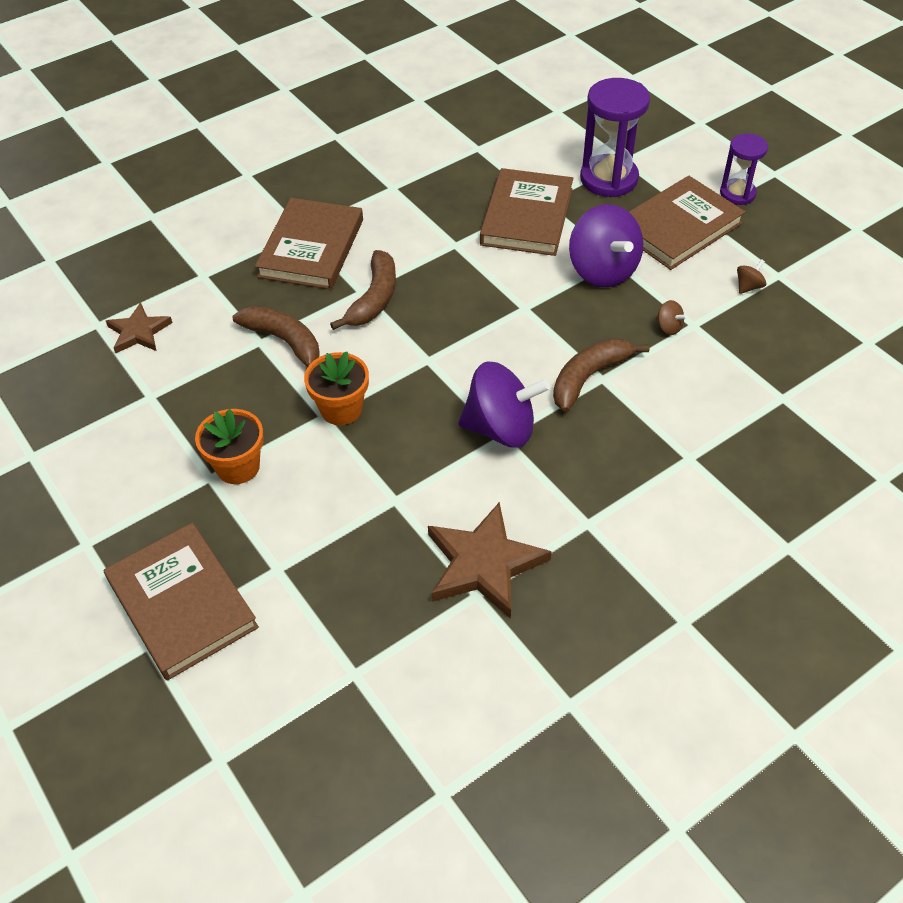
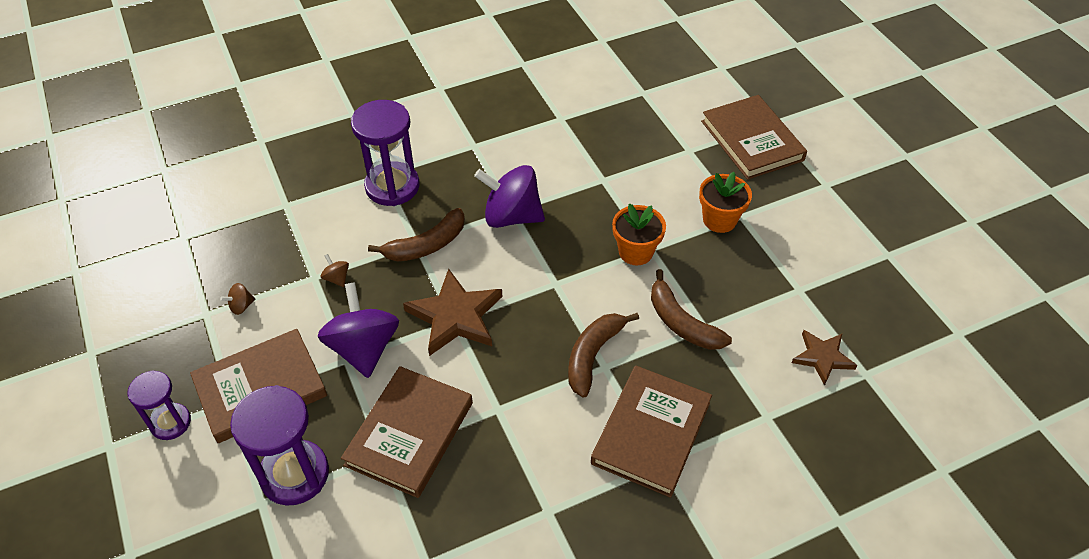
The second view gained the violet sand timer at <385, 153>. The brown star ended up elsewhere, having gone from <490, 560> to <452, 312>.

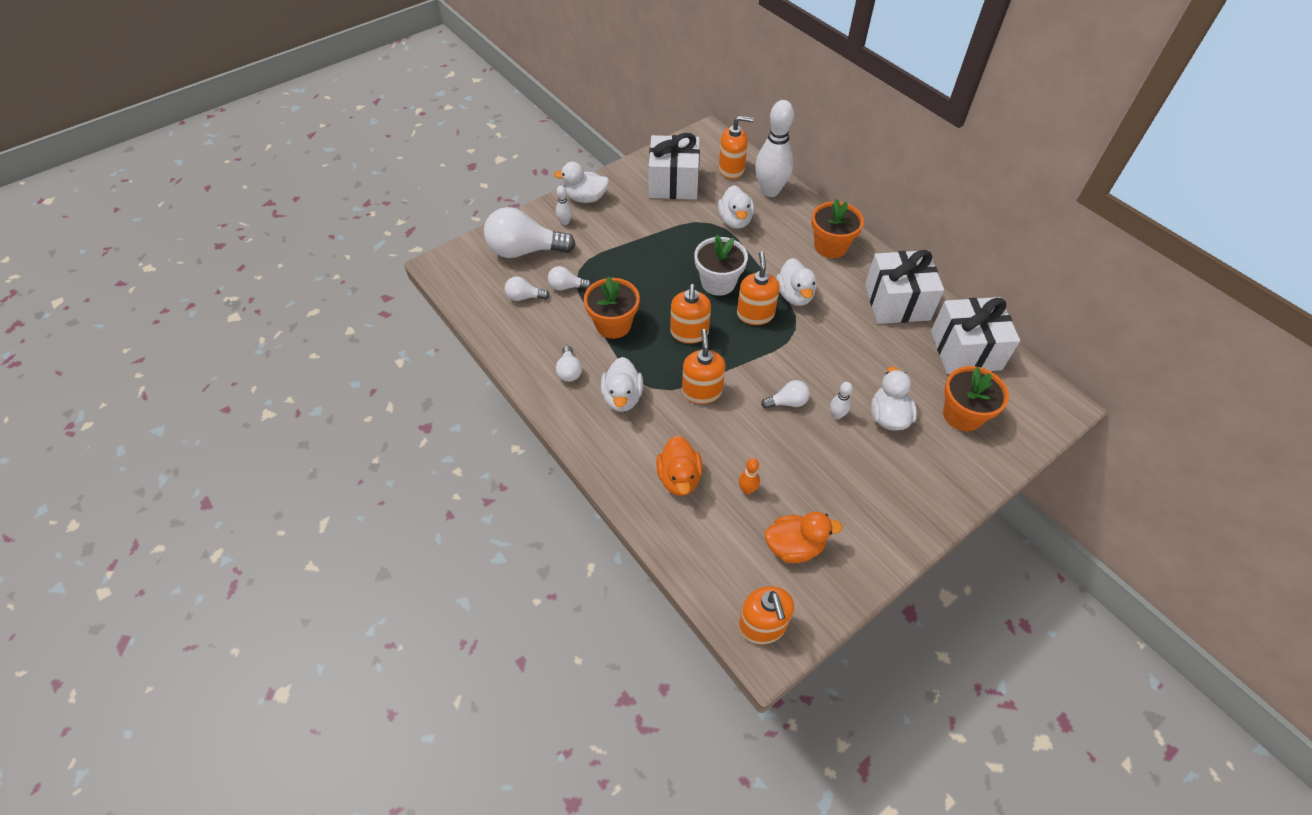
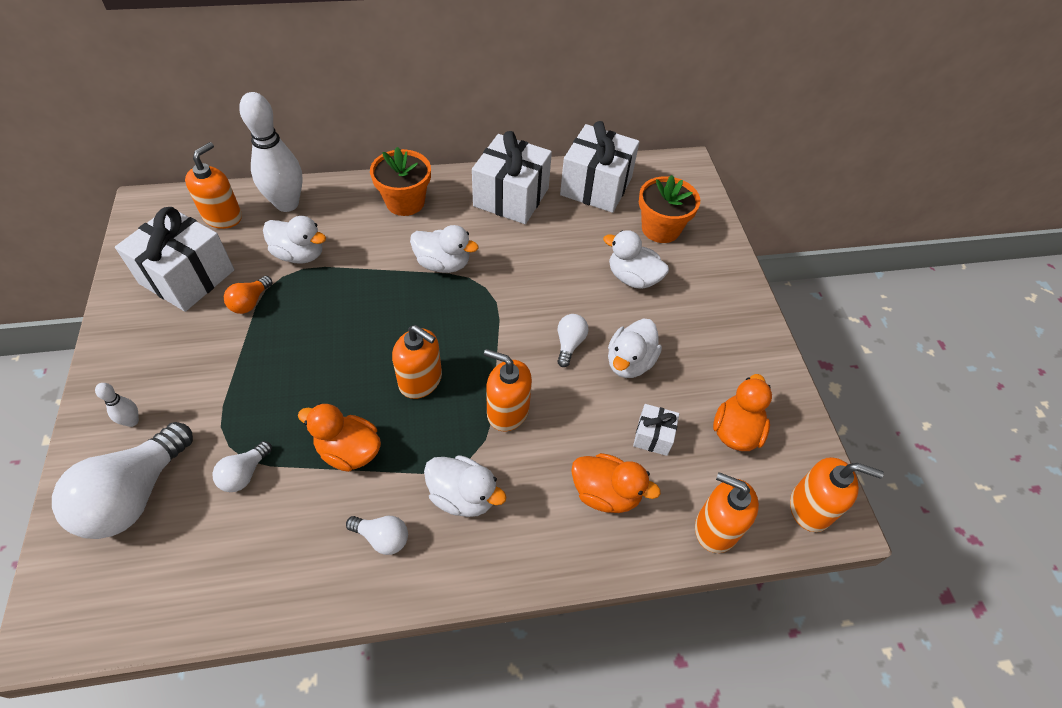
The second view gained the bright orange bulb at <248, 295>. Where the bright orange flower pot stood at <612, 307>, the bright orange rubber duck came to stand at <339, 437>. The snow-white rubber duck ended up elsewhere, having gone from <581, 182> to <635, 348>. Where the bright orange skittle stood at <749, 476>, the snow-white gift came to stand at <656, 430>. The bright orange soap dispenser ended up elsewhere, having gone from <758, 288> to <727, 512>. The second view lost the snow-white bulb at <527, 288>. The second view lost the snow-white flower pot at <721, 265>. The second view lost the snow-white skittle at <841, 400>.

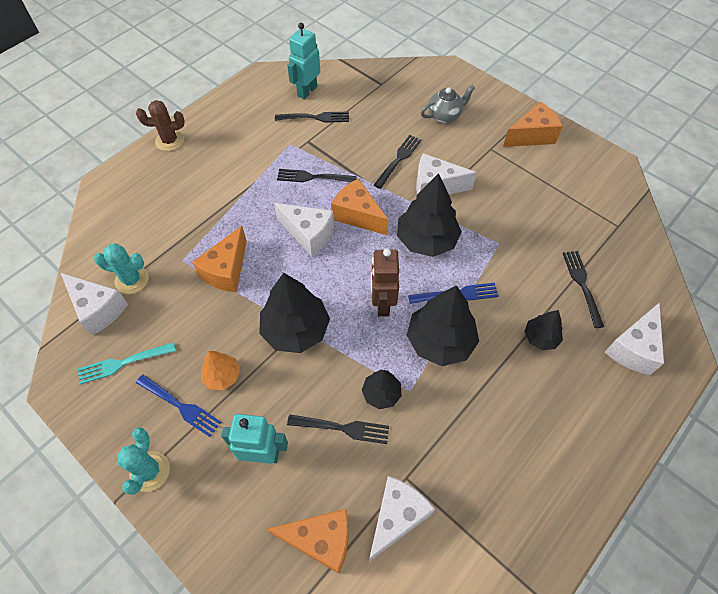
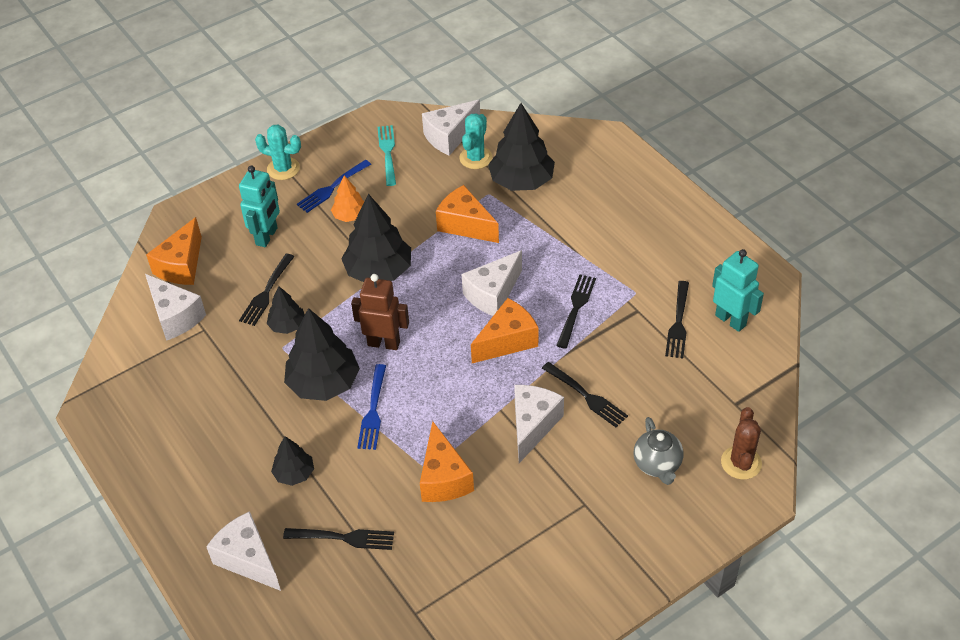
The bright orange piece of cheese ended up elsewhere, having gone from <533, 124> to <447, 461>. The jet-black tree ended up elsewhere, having gone from <429, 215> to <521, 147>. The brown prickly plant ended up elsewhere, having gone from <160, 125> to <741, 443>.

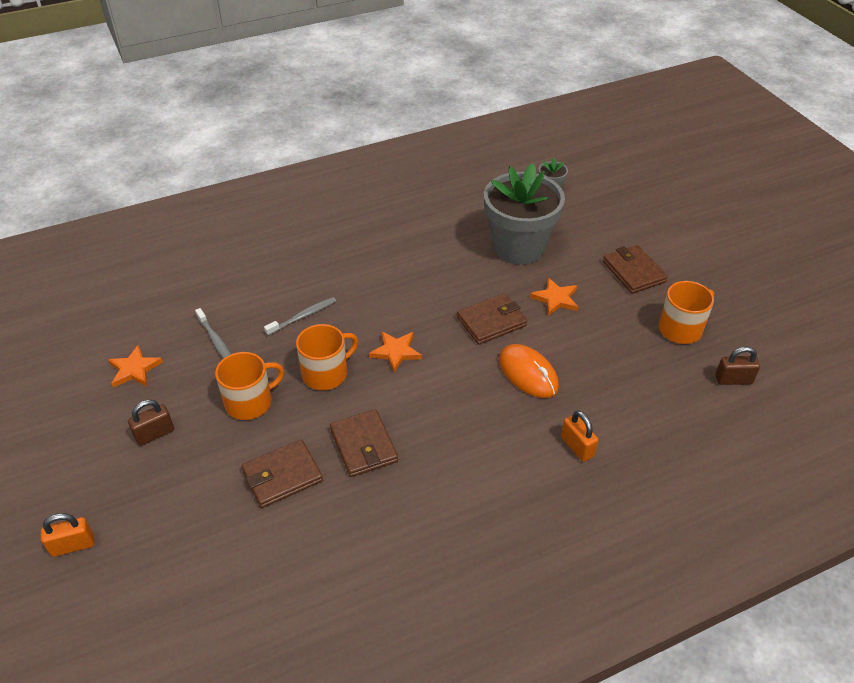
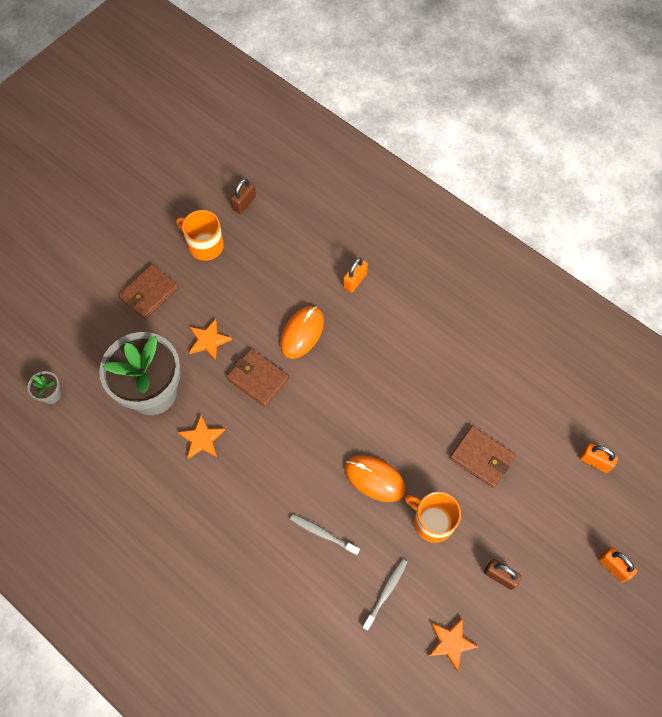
The bright orange star ended up elsewhere, having gone from <395, 351> to <201, 437>. The brown lock at <737, 365> ended up facing another way, 60 degrees clockwise from before. Where the bright orange tea mug stood at <327, 357>, the bright orange mouse came to stand at <375, 478>. The second view gained the bright orange lock at <599, 458>. The second view lost the brown wallet at <364, 443>.

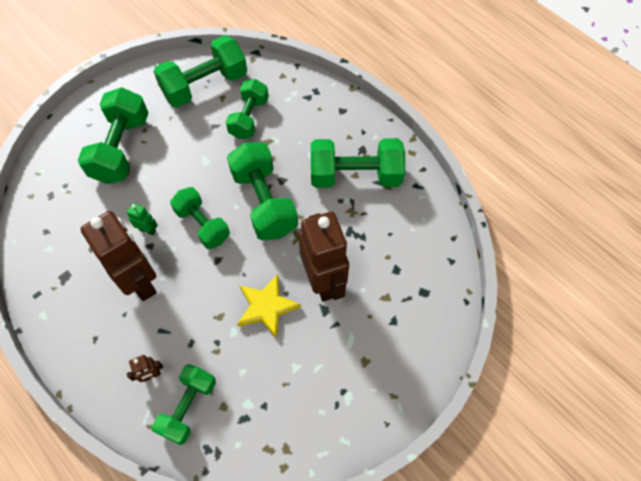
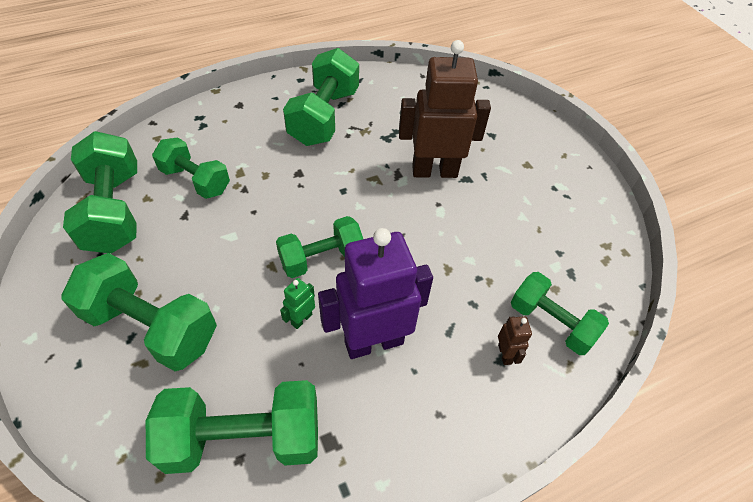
The leaf-green free weight ended up elsewhere, having gone from <262, 191> to <232, 427>. What was the brown robot at <119, 256> turned into the violet robot at <375, 293>. The second view lost the yellow star at <269, 306>.

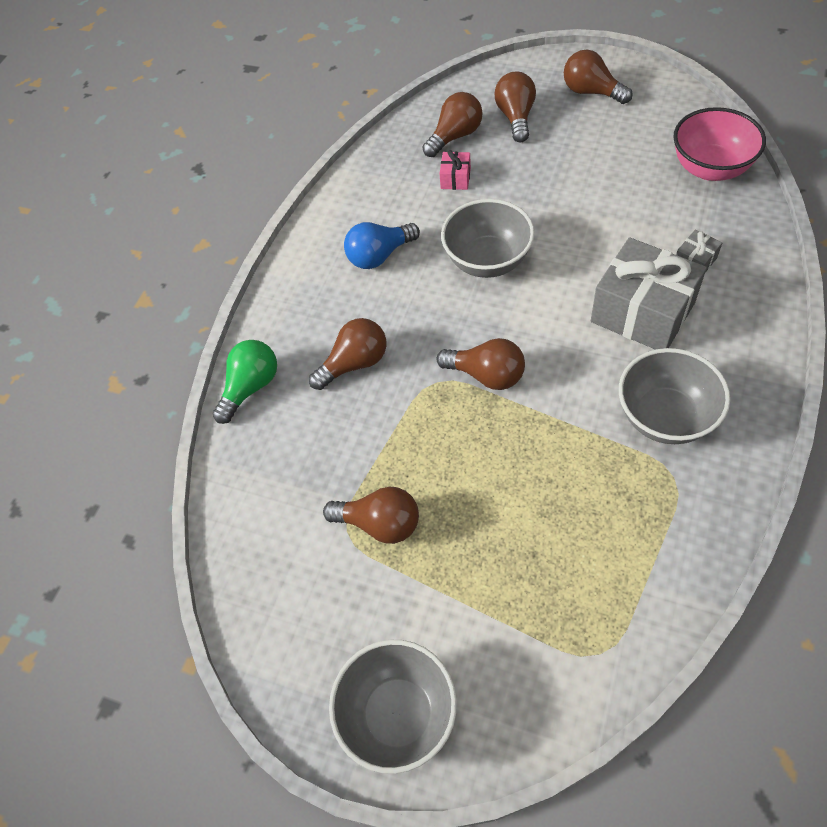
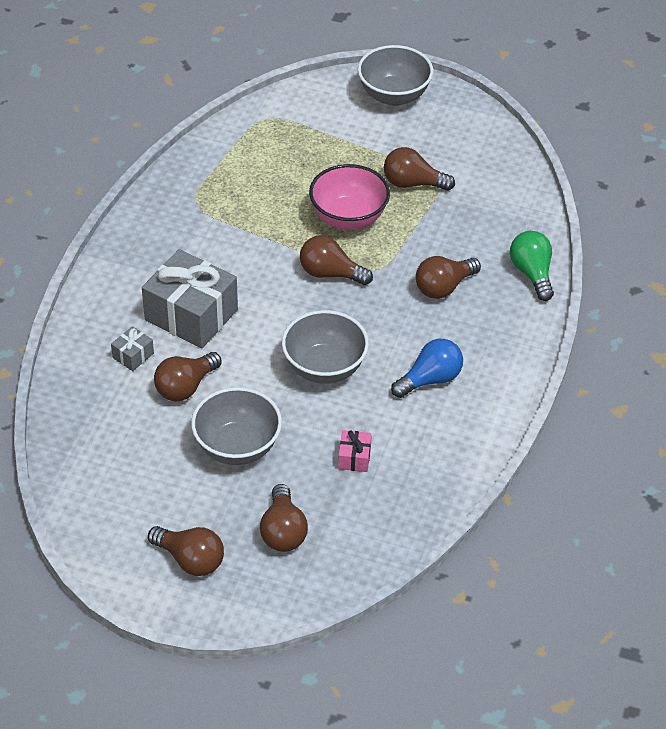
The brown bulb ended up elsewhere, having gone from <453, 124> to <188, 376>. The grey serving bowl ended up elsewhere, having gone from <674, 396> to <236, 426>. The rosy serving bowl ended up elsewhere, having gone from <719, 144> to <349, 197>. The leaf-green bulb at <245, 382> ended up facing another way, 135 degrees clockwise from before.

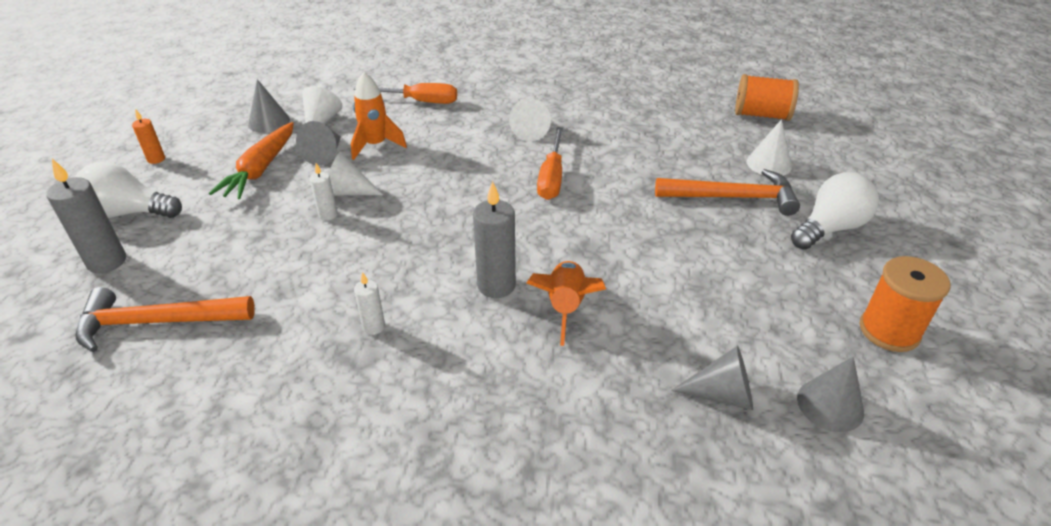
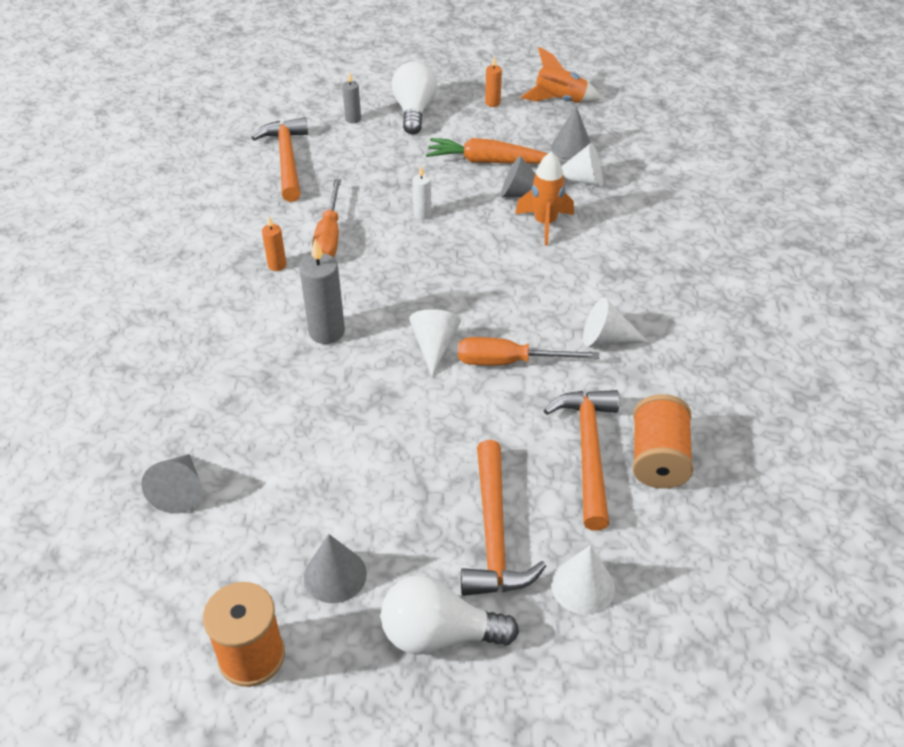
What was the snow-white pillar candle at <369, 303> turned into the bright orange pillar candle at <274, 244>. The grey solid cone ended up elsewhere, having gone from <830, 394> to <335, 568>. The bright orange flat screwdriver ended up elsewhere, having gone from <405, 93> to <326, 218>. The size of the grey pillar candle at <86, 216> changed by a factor of 0.55. The snow-white bulb at <835, 211> ended up facing another way, 135 degrees clockwise from before. The snow-white solid cone ended up elsewhere, having gone from <355, 173> to <435, 342>. The bright orange spaceship ended up elsewhere, having gone from <566, 303> to <561, 75>. The second view gained the bright orange claw hammer at <581, 460>. The bright orange spool ended up elsewhere, having gone from <767, 97> to <662, 441>.

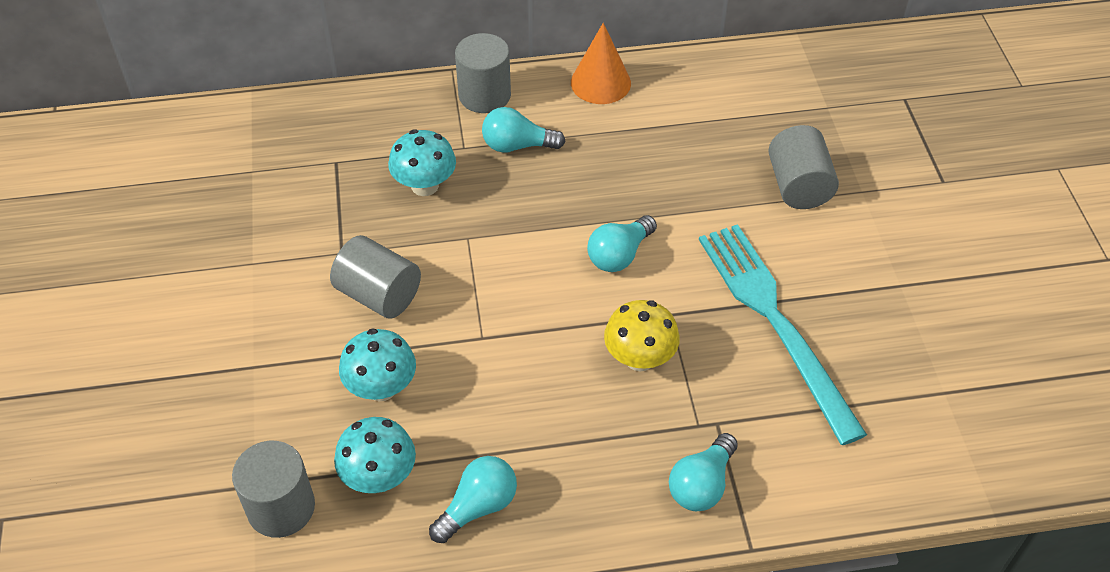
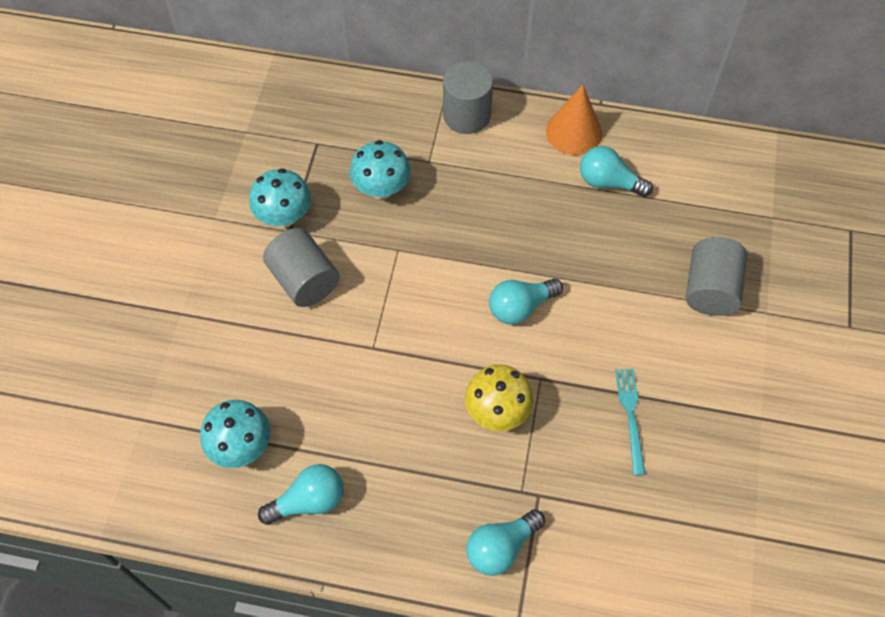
The turquoise fungus ended up elsewhere, having gone from <377, 365> to <280, 197>. The turquoise bulb ended up elsewhere, having gone from <524, 130> to <616, 171>. The size of the turquoise table fork at <783, 334> changed by a factor of 0.44. The second view lost the grey solid cylinder at <273, 489>.

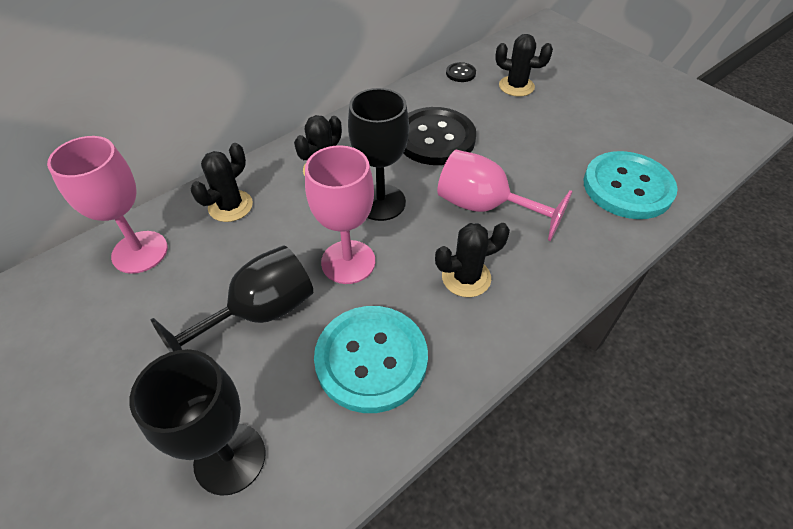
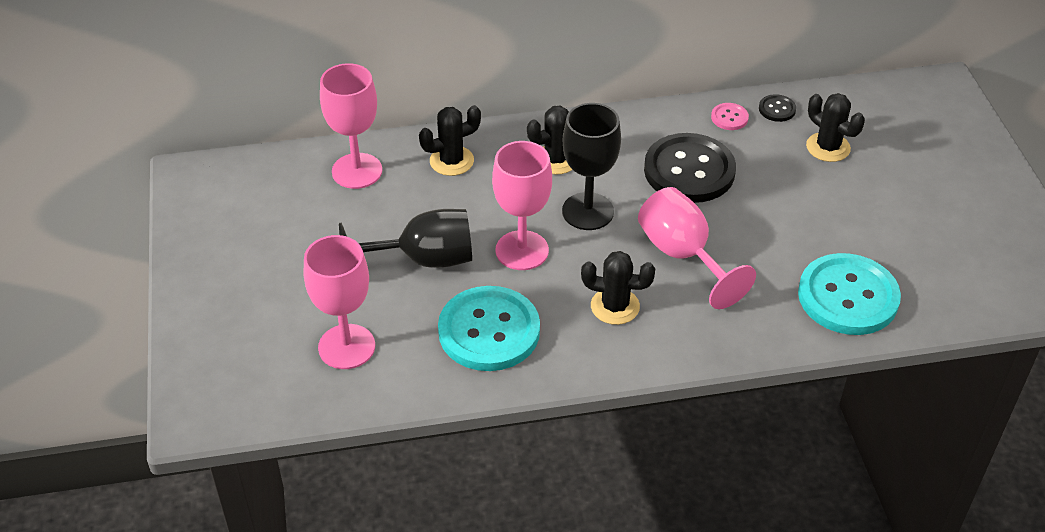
What was the jet-black wine glass at <198, 422> turned into the rosy wine glass at <339, 302>. The second view gained the rosy button at <730, 116>.

